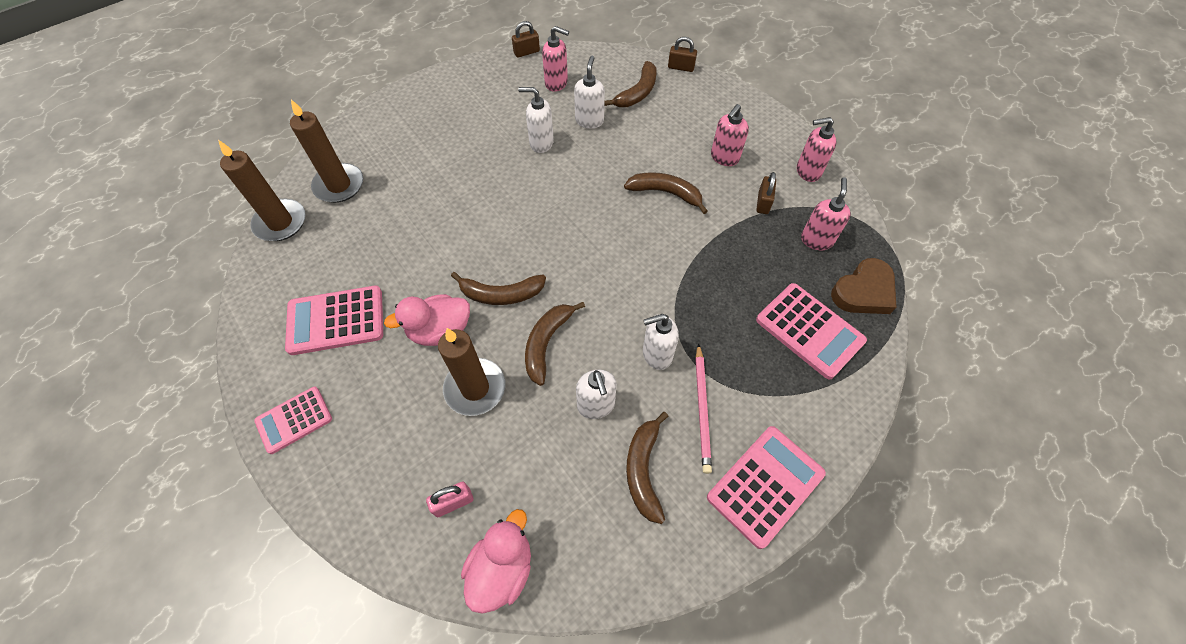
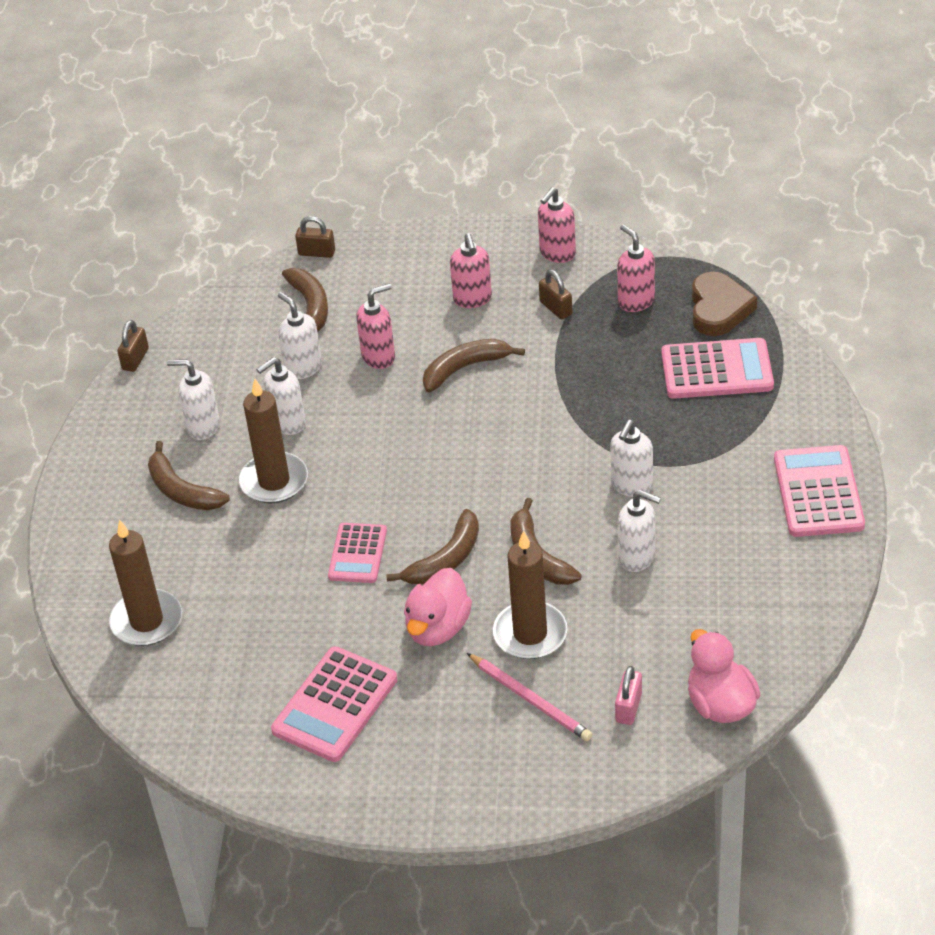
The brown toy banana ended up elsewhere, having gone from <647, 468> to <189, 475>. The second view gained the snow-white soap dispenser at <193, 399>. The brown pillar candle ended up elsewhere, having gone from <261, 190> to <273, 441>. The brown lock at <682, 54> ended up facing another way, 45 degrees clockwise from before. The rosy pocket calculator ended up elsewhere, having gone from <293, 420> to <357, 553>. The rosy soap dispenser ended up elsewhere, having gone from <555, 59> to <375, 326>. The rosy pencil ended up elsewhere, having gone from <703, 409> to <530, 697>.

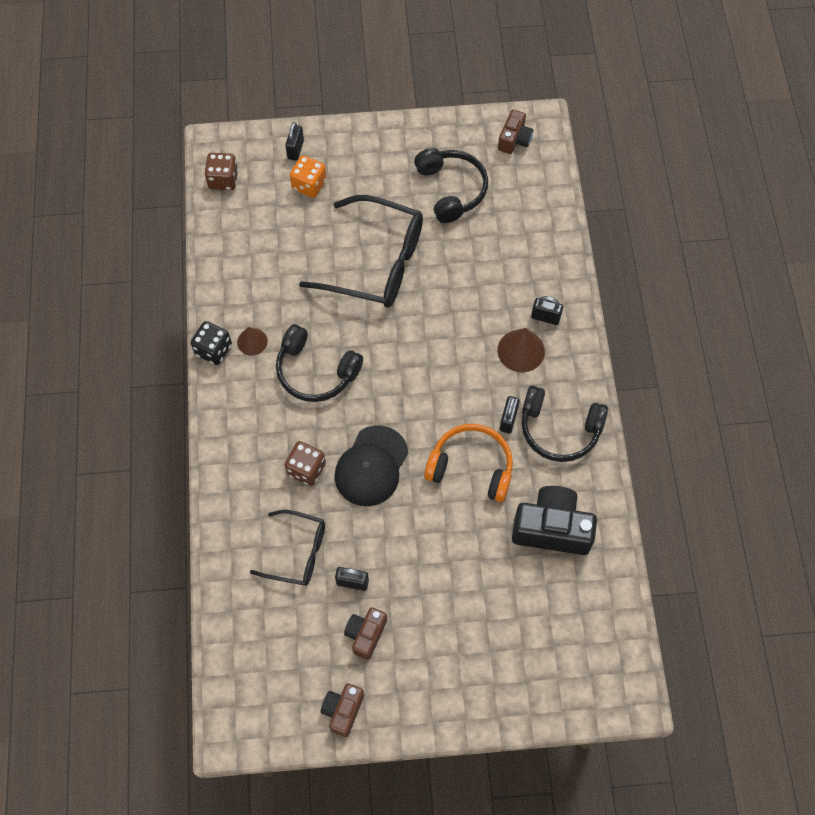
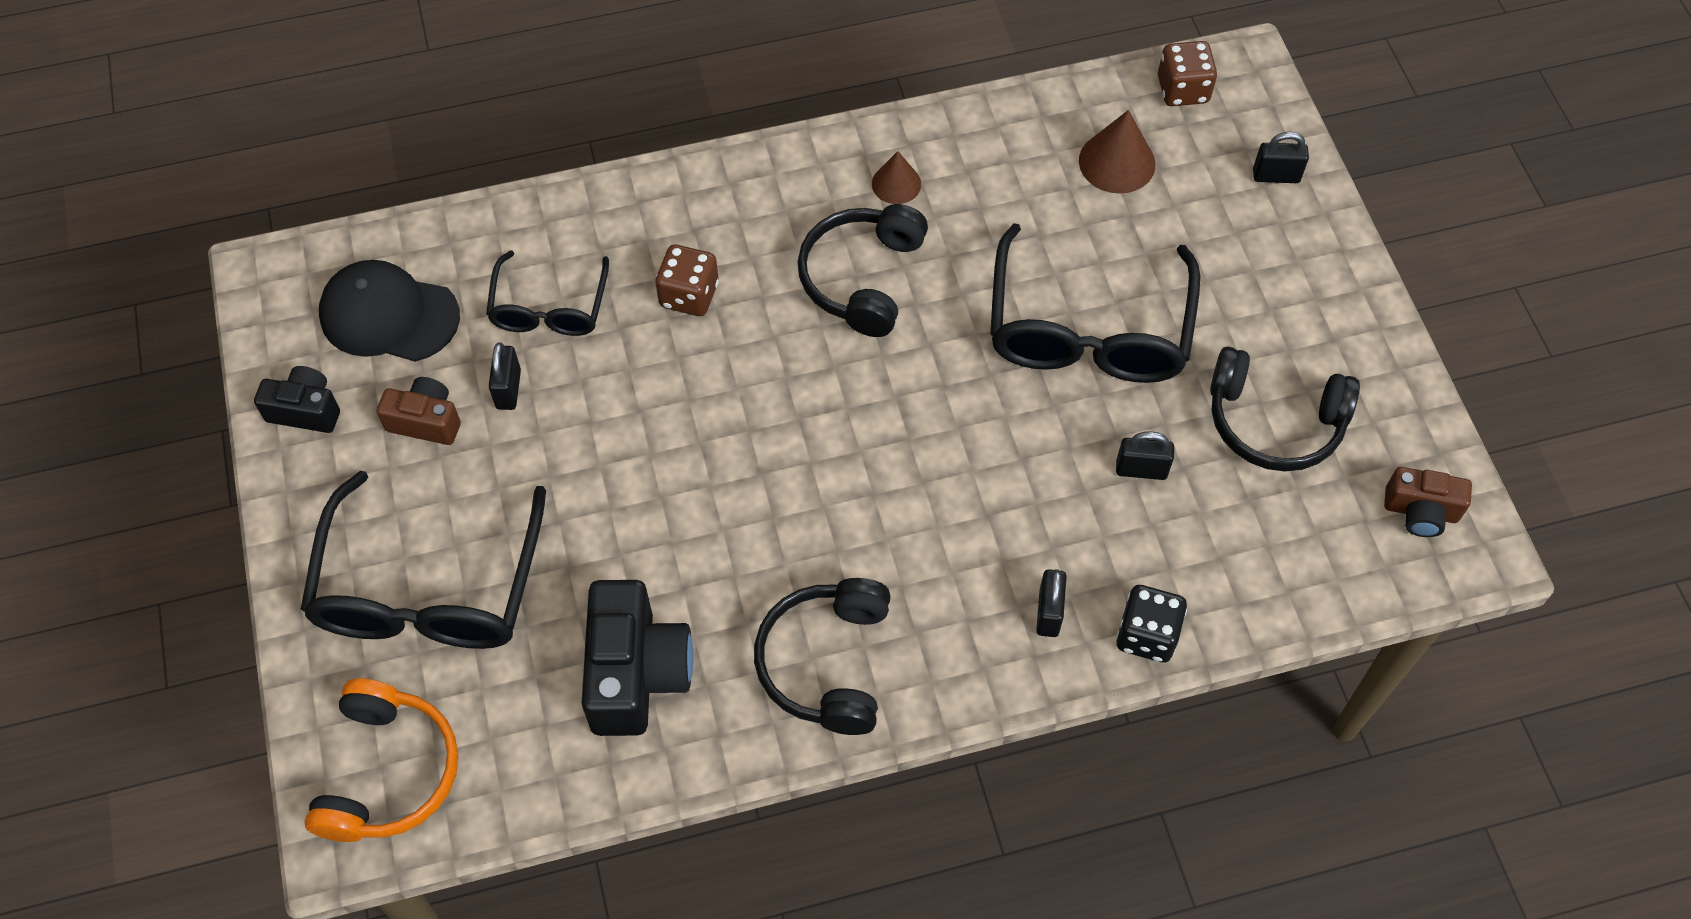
What was the brown photo camera at <342, 710> turned into the jet-black photo camera at <297, 399>. The second view gained the jet-black spectacles at <423, 560>. The bright orange over-ear headphones ended up elsewhere, having gone from <468, 463> to <381, 760>. The jet-black baseball cap ended up elsewhere, having gone from <371, 465> to <389, 311>. The brown solid cone ended up elsewhere, having gone from <521, 350> to <1117, 152>. The jet-black lock ended up elsewhere, having gone from <510, 414> to <1145, 456>. The jet-black dice ended up elsewhere, having gone from <211, 343> to <1151, 624>. The jet-black over-ear headphones at <451, 185> ended up facing another way, 45 degrees clockwise from before. The second view lost the bright orange dice at <308, 176>.

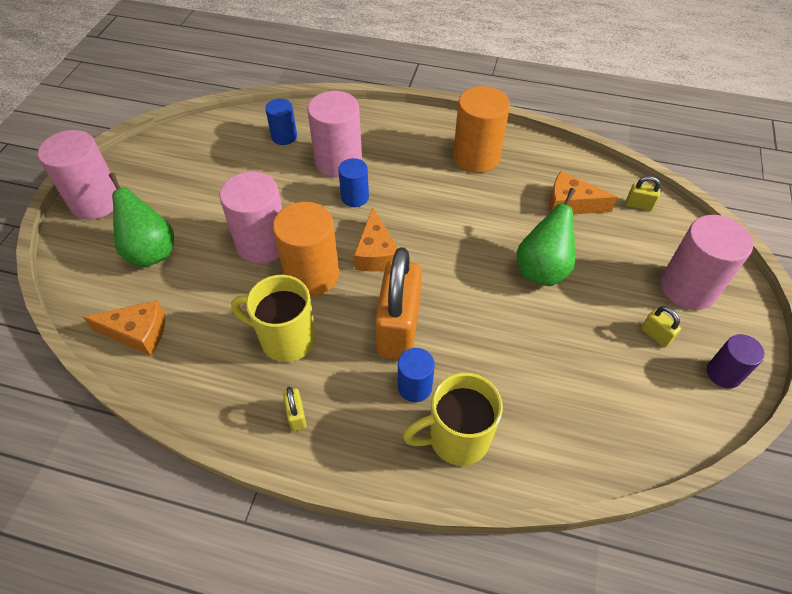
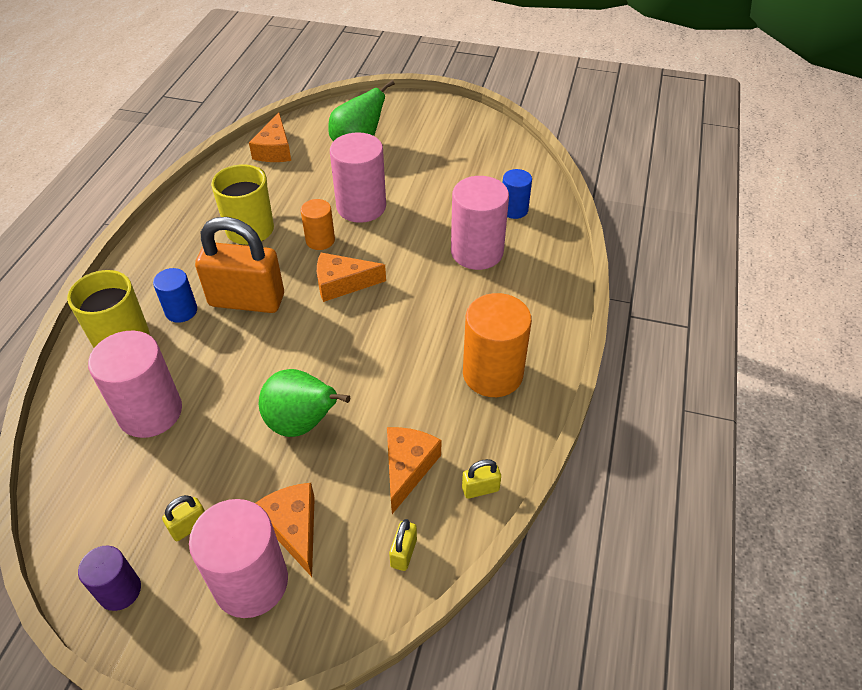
The rosy solid cylinder ended up elsewhere, having gone from <77, 175> to <135, 384>. The second view gained the bright orange piece of cheese at <285, 530>. The size of the bright orange solid cylinder at <306, 249> changed by a factor of 0.56. The yellow lock ended up elsewhere, having gone from <294, 409> to <481, 479>. The second view lost the royal blue solid cylinder at <353, 182>.

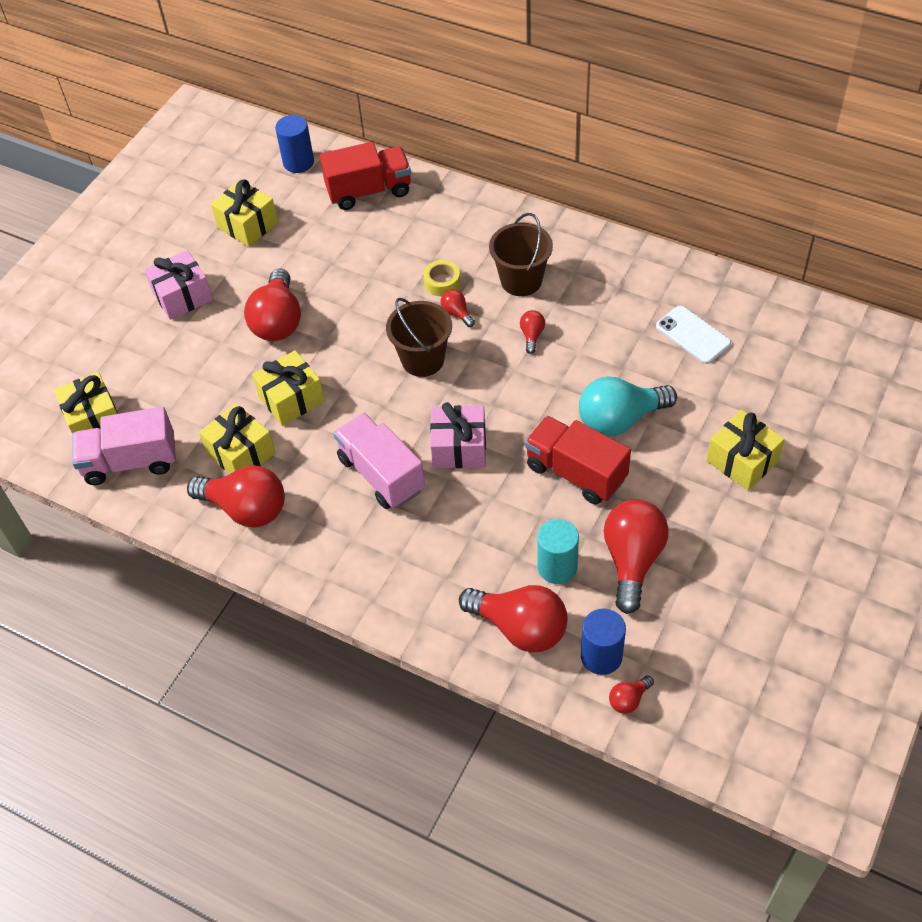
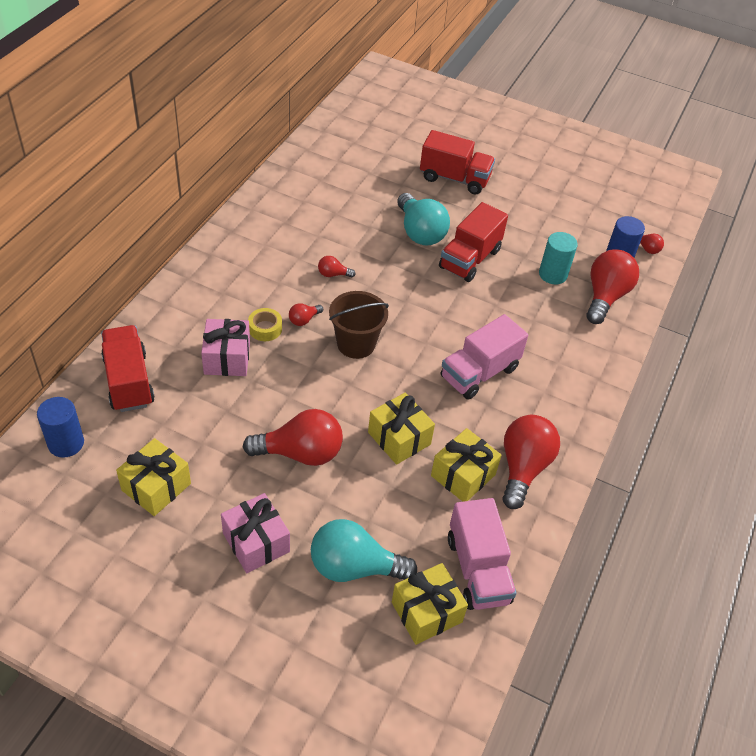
The rosy gift ended up elsewhere, having gone from <458, 435> to <225, 347>. The second view gained the turquoise bulb at <364, 550>. Where the yellow gift stood at <745, 450>, the scarlet toy truck came to stand at <457, 162>. The second view lost the brown pail at <521, 254>. The second view lost the scarlet bulb at <636, 556>. The second view lost the snow-white smartphone at <693, 335>.

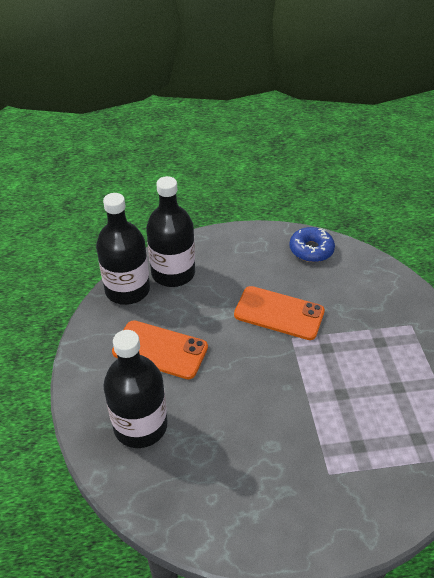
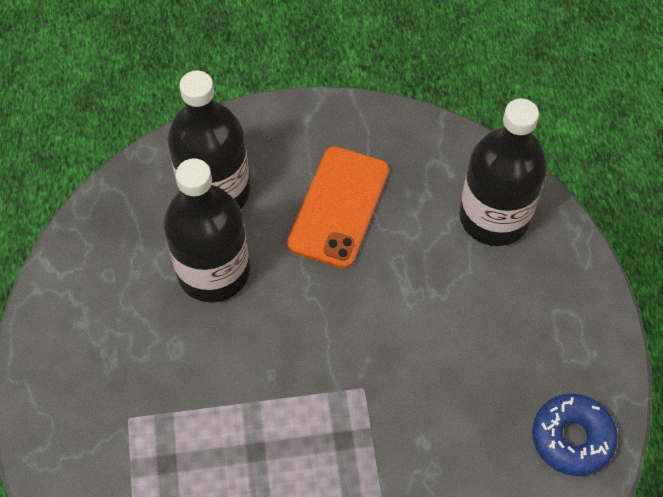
The jet-black drink bottle ended up elsewhere, having gone from <123, 249> to <207, 230>. The second view lost the bright orange smartphone at <279, 313>.

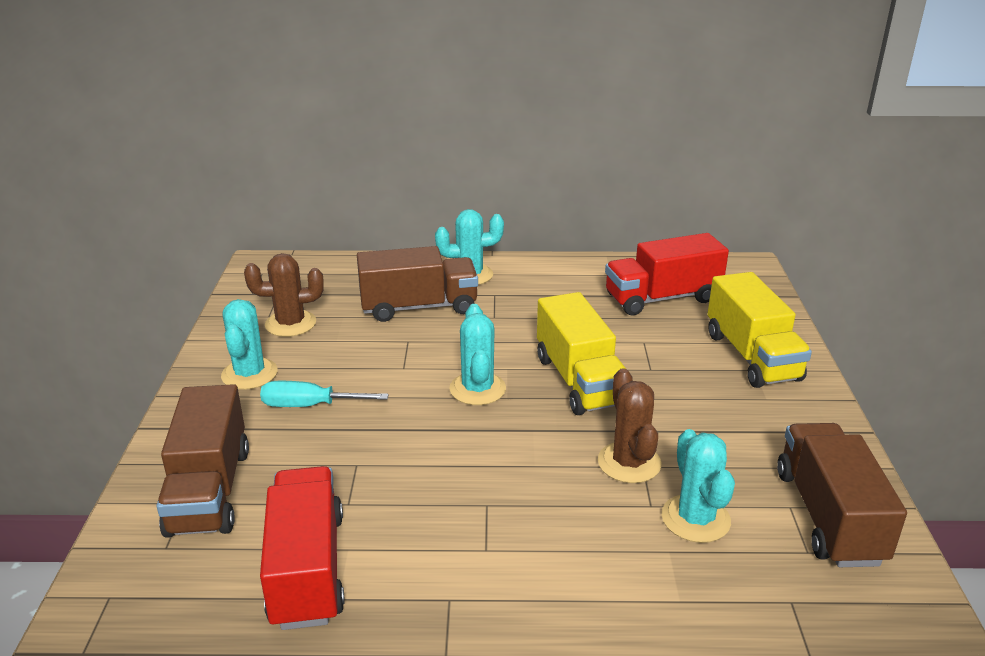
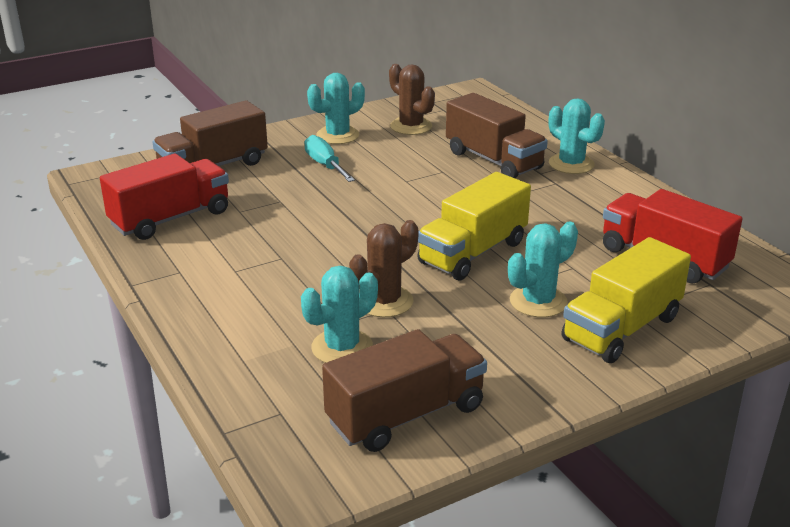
The turquoise prickly plant ended up elsewhere, having gone from <477, 354> to <543, 269>.

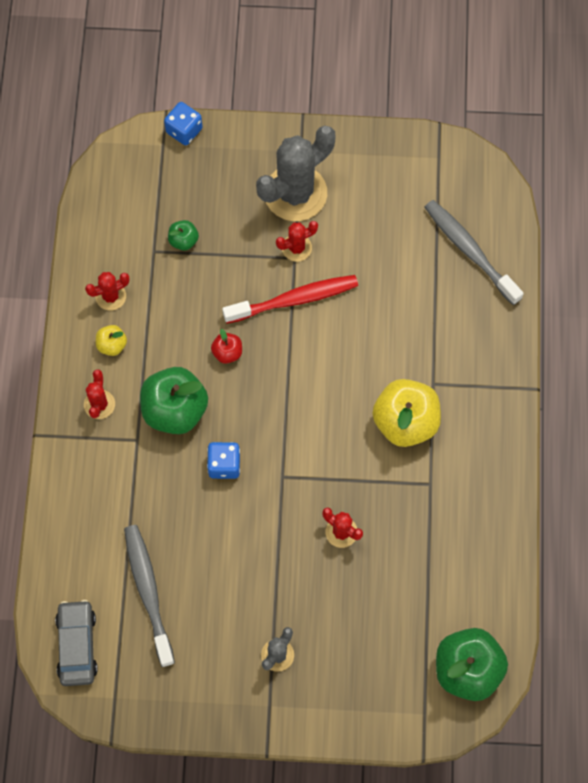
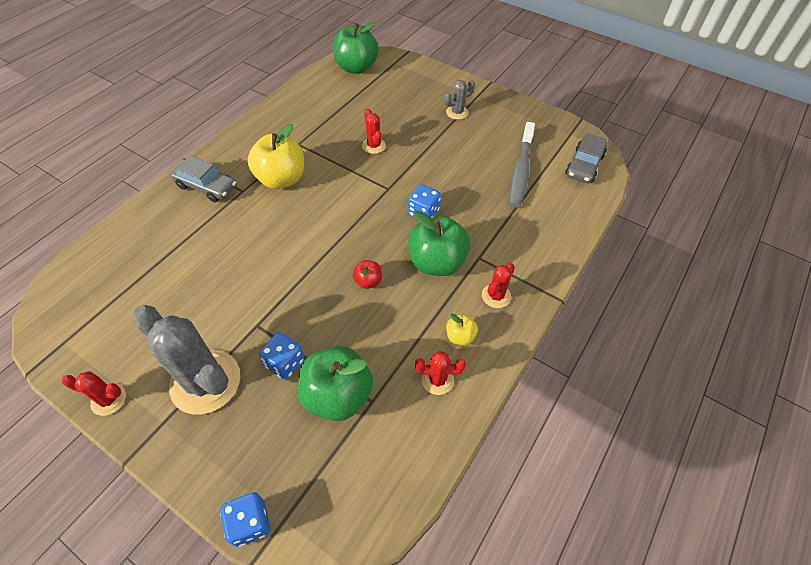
The scarlet prickly plant ended up elsewhere, having gone from <297, 241> to <94, 393>. The grey prickly plant at <295, 173> ended up facing another way, 45 degrees clockwise from before. The second view gained the grey toy car at <204, 178>. The second view gained the royal blue dice at <282, 356>. The size of the leaf-green toy apple at <183, 235> changed by a factor of 2.12. The second view lost the scarlet dental brush at <290, 299>. The second view lost the grey dental brush at <474, 252>.

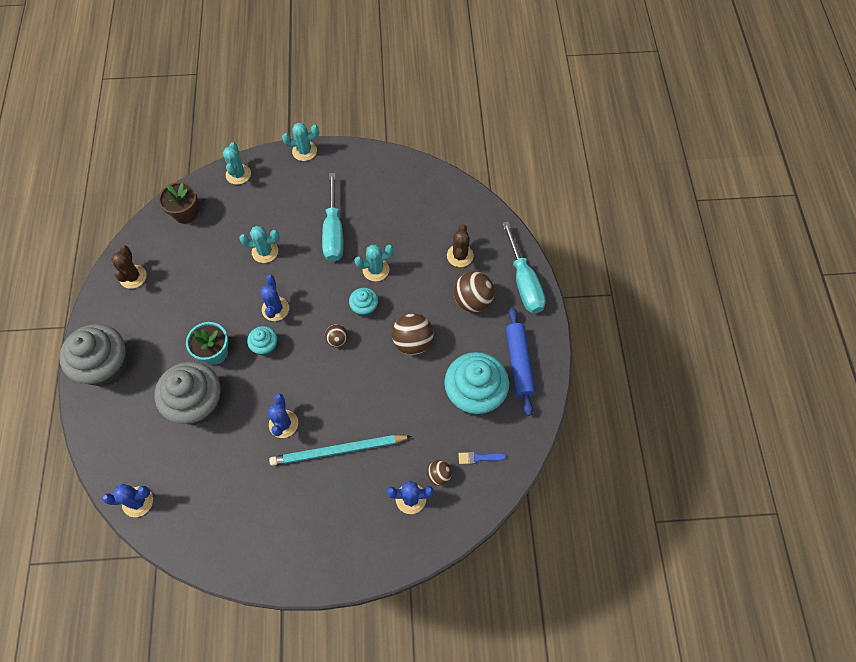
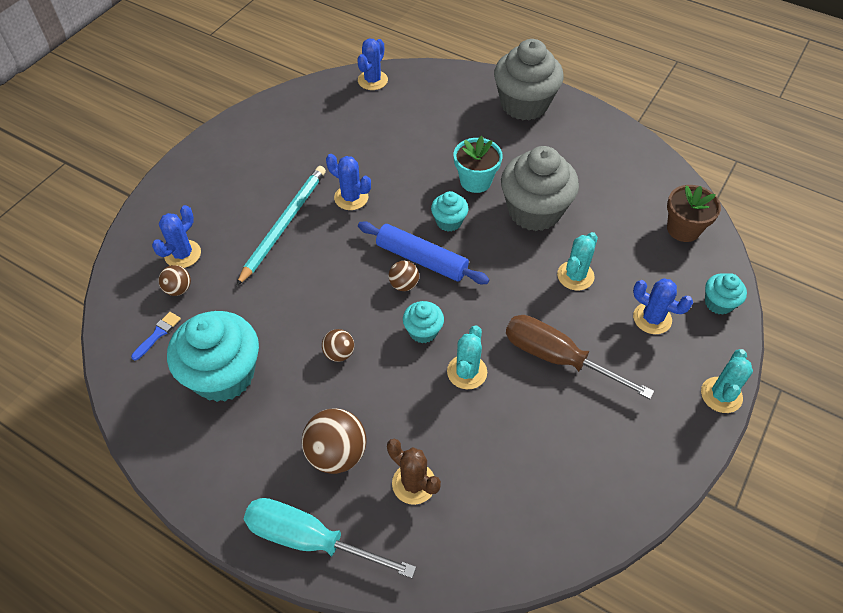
The size of the brown ball at <413, 334> changed by a factor of 0.56. The royal blue dough roller ended up elsewhere, having gone from <520, 361> to <423, 252>. The grey cupcake ended up elsewhere, having gone from <187, 393> to <540, 188>. What was the turquoise flat screwdriver at <333, 217> turned into the brown flat screwdriver at <580, 357>. The royal blue prickly plant ended up elsewhere, having gone from <274, 298> to <663, 306>. Where the turquoise prickly plant stood at <237, 163>, the turquoise cupcake came to stand at <726, 294>. The second view lost the brown prickly plant at <129, 267>.

